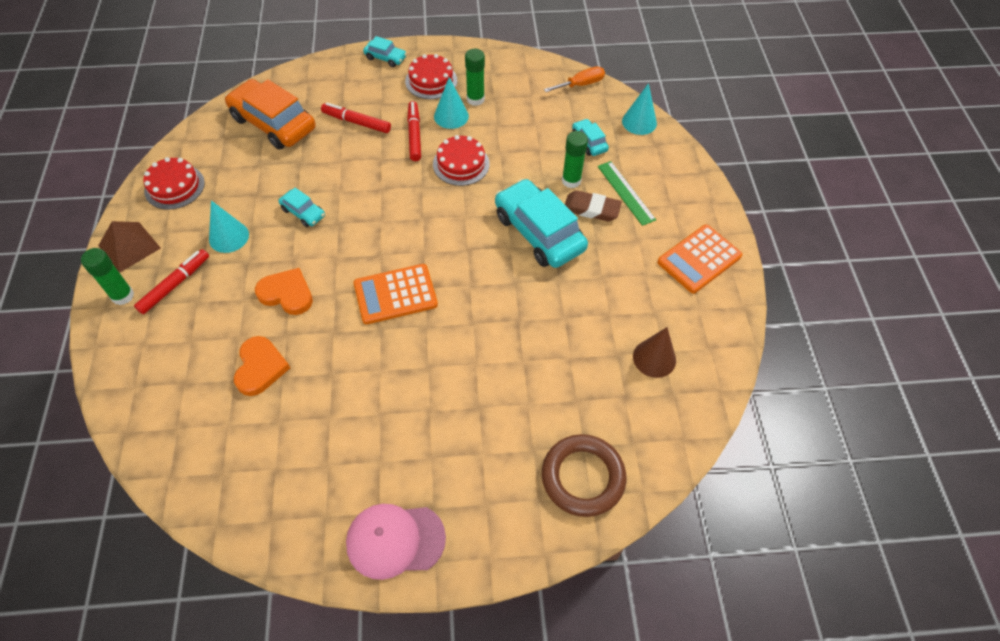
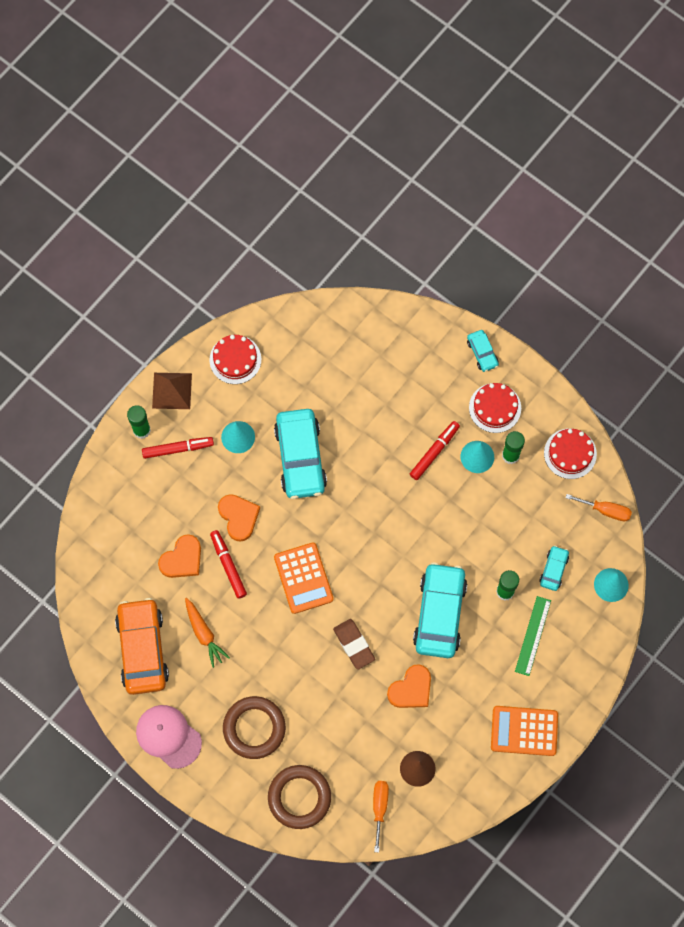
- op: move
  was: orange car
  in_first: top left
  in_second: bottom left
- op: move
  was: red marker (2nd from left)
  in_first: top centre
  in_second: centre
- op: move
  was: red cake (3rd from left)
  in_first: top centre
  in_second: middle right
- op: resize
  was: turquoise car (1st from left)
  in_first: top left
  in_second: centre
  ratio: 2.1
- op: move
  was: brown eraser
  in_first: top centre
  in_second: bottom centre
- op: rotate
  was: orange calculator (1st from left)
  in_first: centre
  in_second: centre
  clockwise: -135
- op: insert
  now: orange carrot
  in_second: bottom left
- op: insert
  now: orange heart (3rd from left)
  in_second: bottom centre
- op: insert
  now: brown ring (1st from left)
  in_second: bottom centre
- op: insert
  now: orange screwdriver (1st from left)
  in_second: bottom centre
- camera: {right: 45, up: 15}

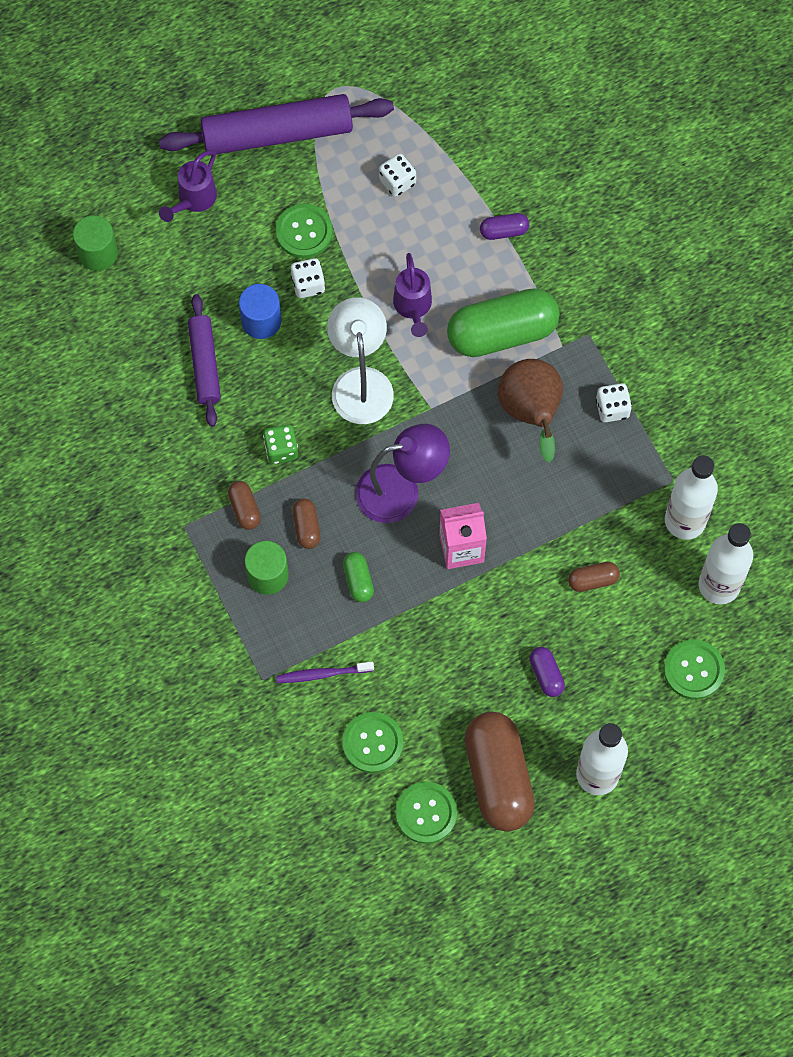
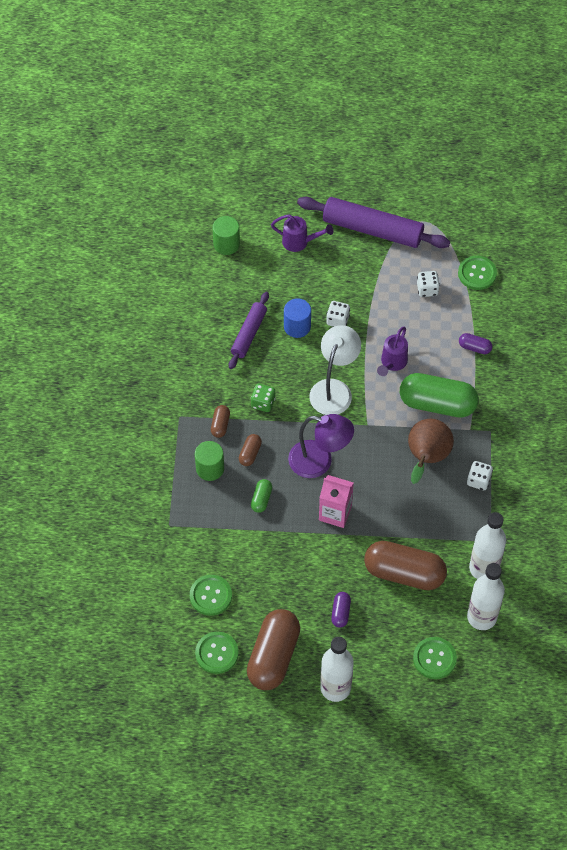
- op: rotate
  was: purple watering can (1st from left)
  in_first: top left
  in_second: top centre
  clockwise: -135
- op: move
  was: green button (1st from left in the first image)
  now: green button (4th from left)
  in_first: top centre
  in_second: top right
- op: resize
  was: brown capsule (4th from left)
  in_first: middle right
  in_second: middle right
  ratio: 2.25
- op: delete
  was: purple toothbrush
  in_first: centre
- camera: {right: 30, up: -10}

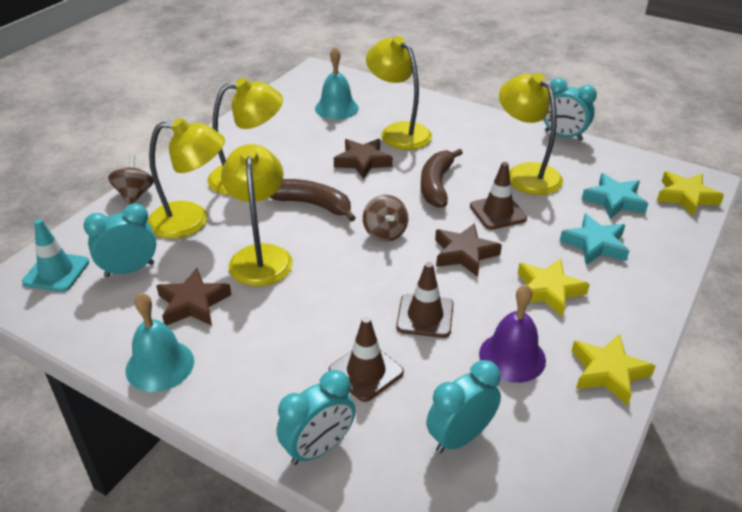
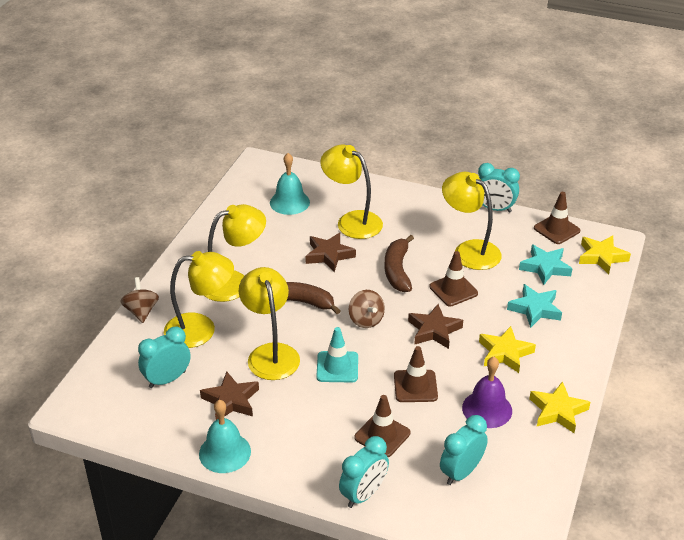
- op: move
  was: turquoise traffic cone
  in_first: middle left
  in_second: centre
- op: insert
  now: brown traffic cone (4th from left)
  in_second: middle right
- camera: {right: -10, up: 0}

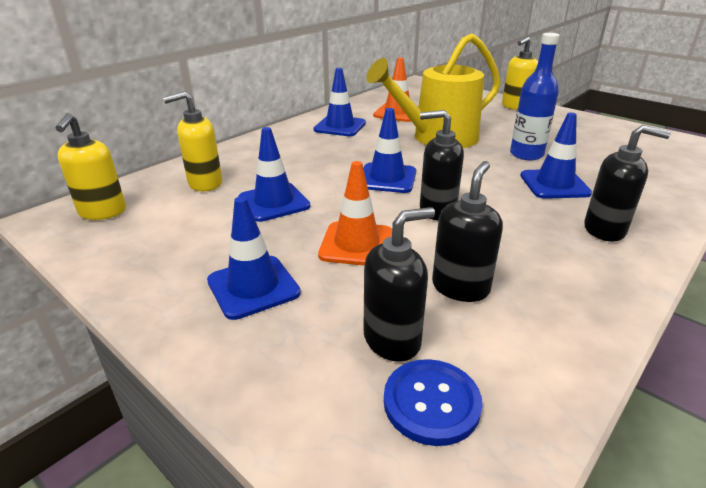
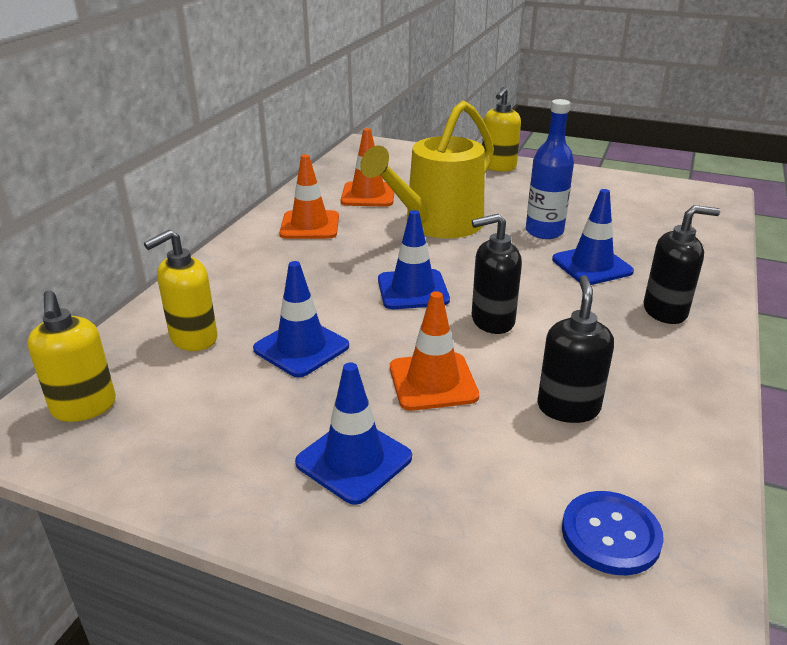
- op: recolor
  was: blue traffic cone (3rd from left)
  now: orange traffic cone (1st from left)
  in_first: top centre
  in_second: top centre
- op: delete
  was: black soap dispenser (1st from left)
  in_first: centre
- camera: {right: -20, up: 0}

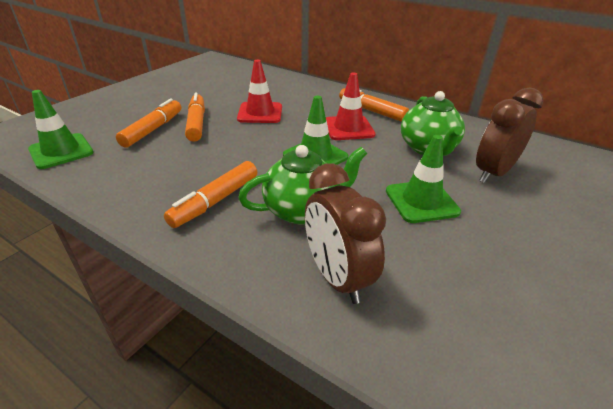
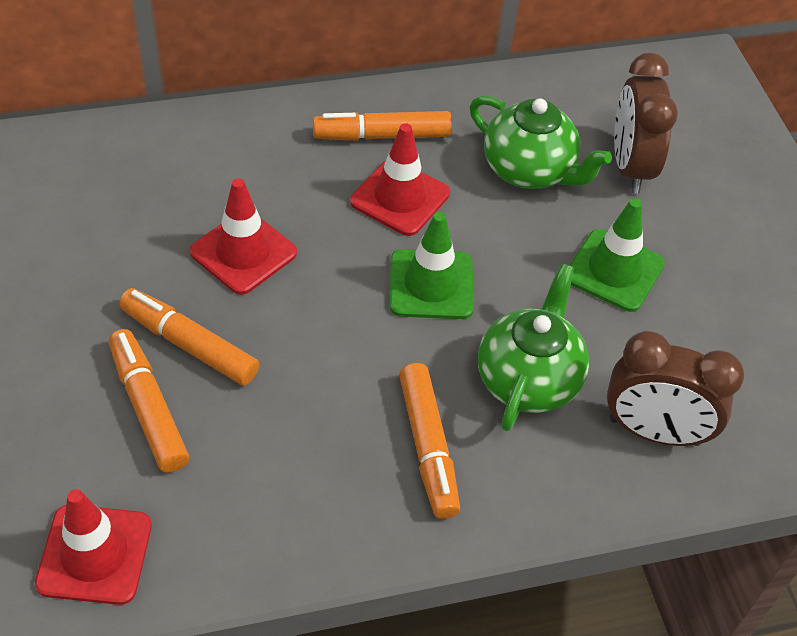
- op: recolor
  was: green traffic cone (1st from left)
  now: red traffic cone (1st from left)
  in_first: top left
  in_second: bottom left
- camera: {right: -50, up: 15}

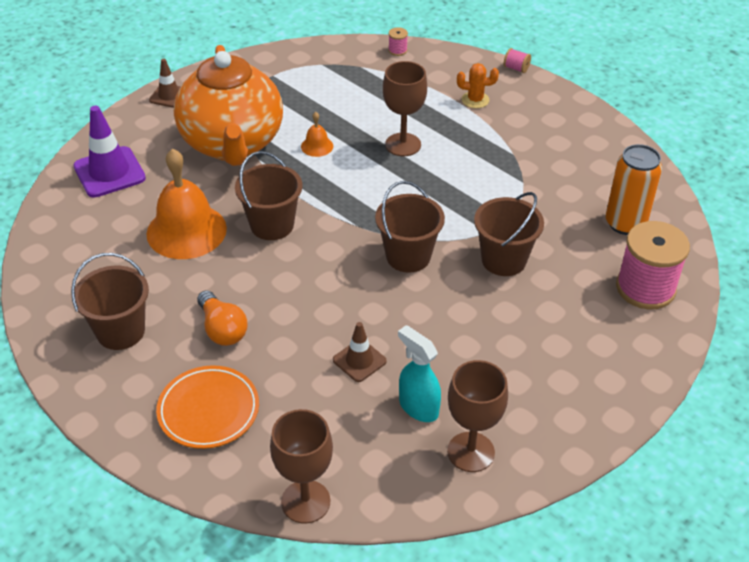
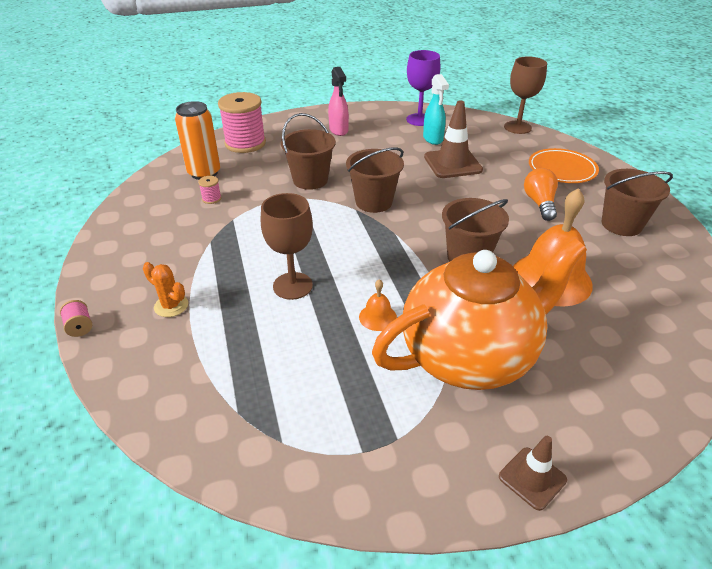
- op: move
  was: pink spool (1st from left in the first image)
  now: pink spool (2nd from left)
  in_first: top centre
  in_second: middle left
- op: rotate
  was: orange teapot
  in_first: top left
  in_second: middle right
  clockwise: 45
- op: delete
  was: purple traffic cone
  in_first: top left
- op: resize
  was: brown traffic cone (2nd from left in the first image)
  in_first: centre
  in_second: top centre
  ratio: 1.71
- op: recolor
  was: brown goblet (3rd from left)
  now: purple goblet
  in_first: bottom centre
  in_second: top centre
- op: insert
  now: pink spray bottle
  in_second: top centre
- camera: {right: -150, up: -5}

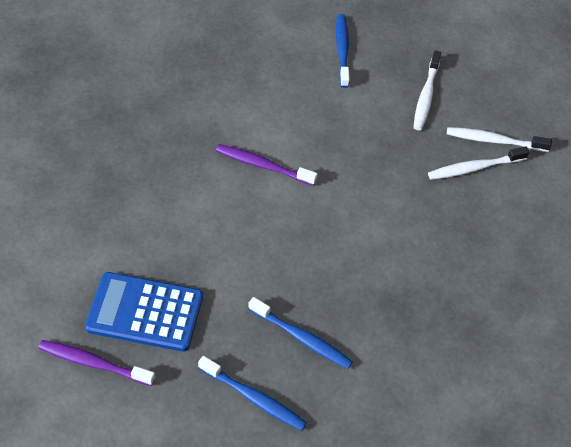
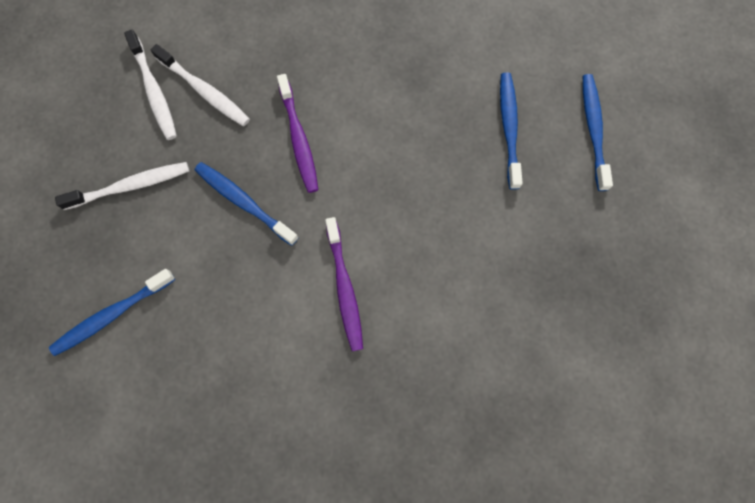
- op: delete
  was: blue calculator
  in_first: bottom left
- op: move
  was: purple toothbrush (1st from left)
  in_first: bottom left
  in_second: top centre
- op: insert
  now: blue toothbrush (2nd from left)
  in_second: middle left
- camera: {right: -120, up: 20}

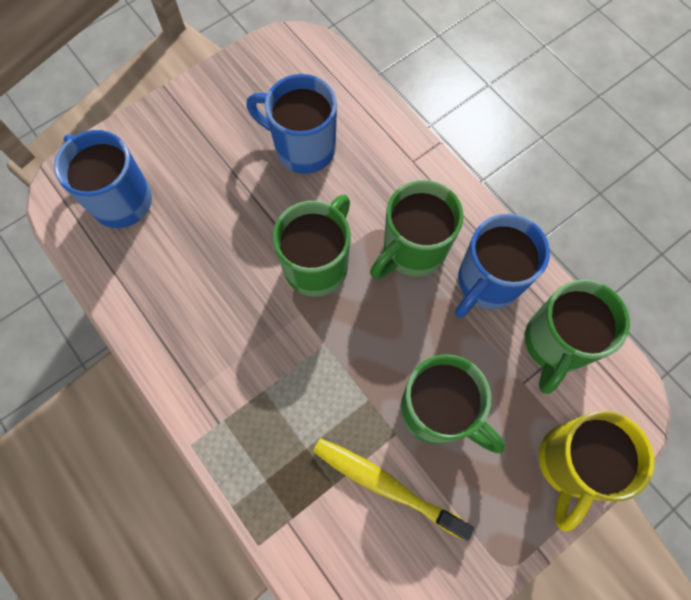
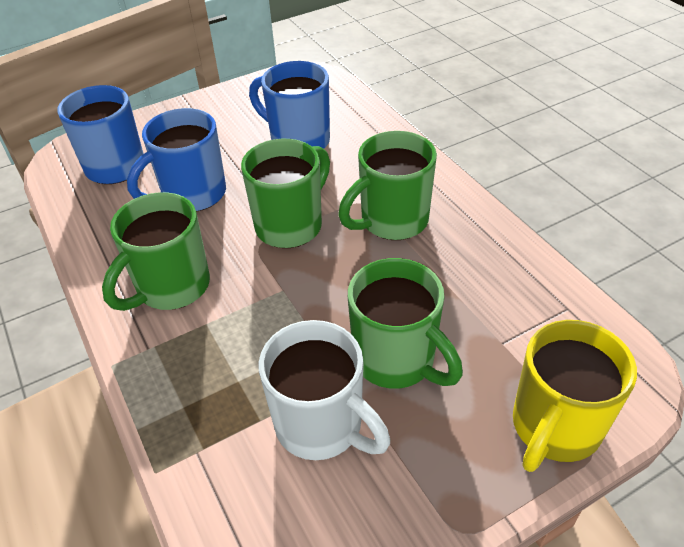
- op: move
  was: blue mug (3rd from left in the first image)
  now: blue mug (2nd from left)
  in_first: middle right
  in_second: top left
- op: move
  was: green mug (4th from left in the first image)
  now: green mug (1st from left)
  in_first: middle right
  in_second: middle left
- op: replace
  was: yellow toothbrush
  now: white mug
  in_first: bottom centre
  in_second: bottom centre
- camera: {right: 10, up: -25}

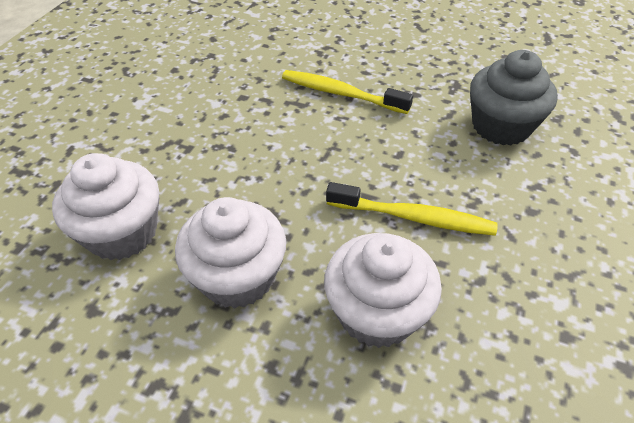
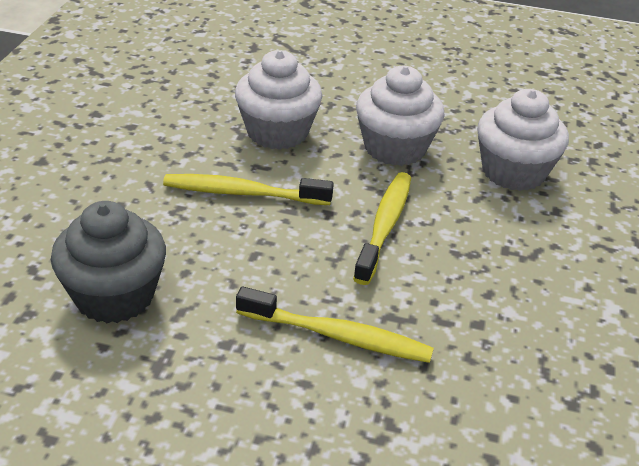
- op: insert
  now: yellow toothbrush (3rd from left)
  in_second: centre
- camera: {right: 170, up: -10}

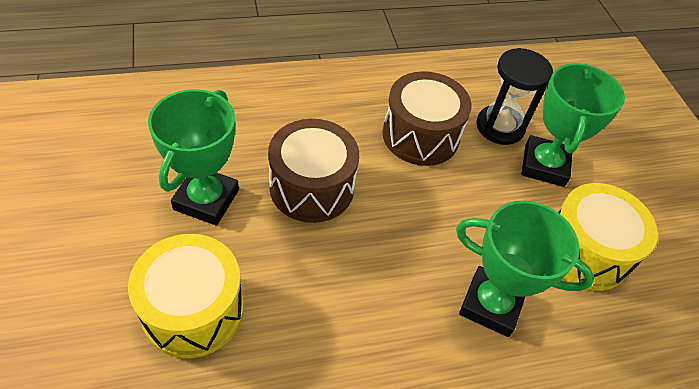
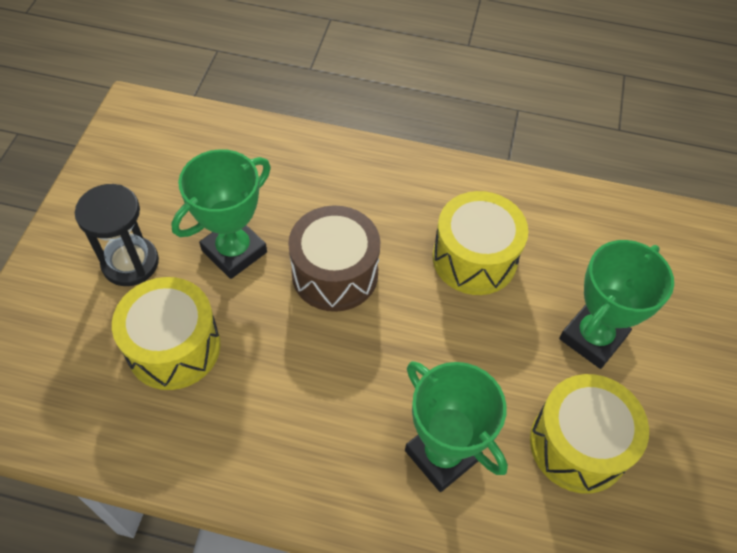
- op: move
  was: black hourglass
  in_first: top right
  in_second: middle left
- op: recolor
  was: brown drum (2nd from left)
  now: yellow drum (2nd from left)
  in_first: top centre
  in_second: centre
- camera: {right: 30, up: 5}

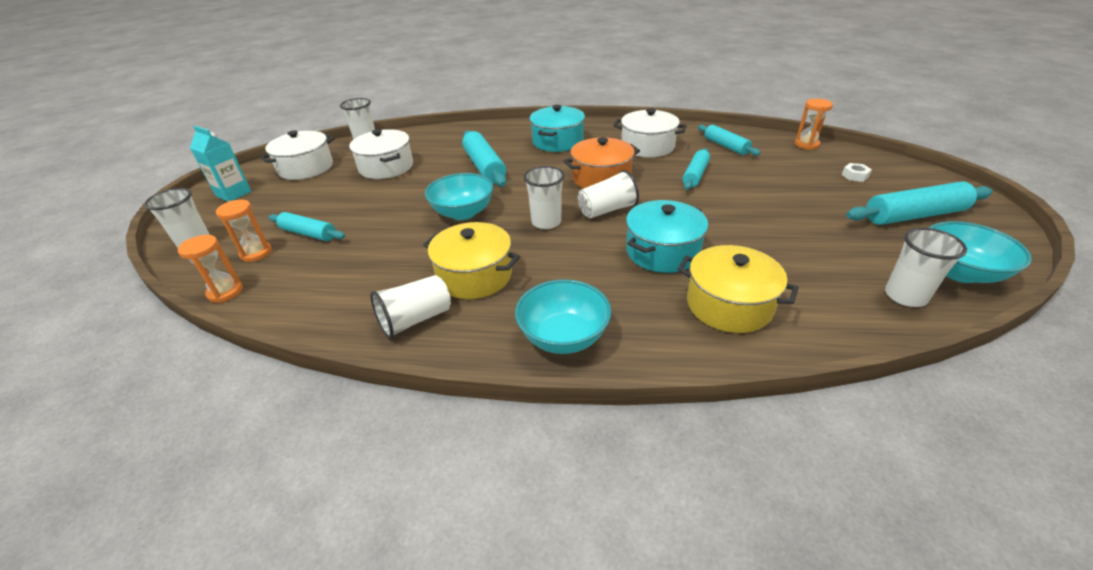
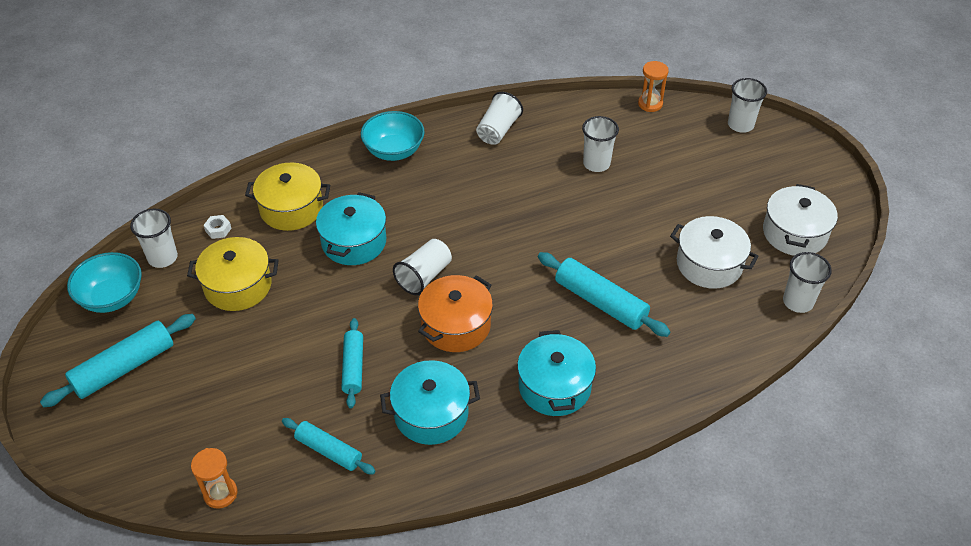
- op: recolor
  was: white pot (3rd from left)
  now: turquoise pot (2nd from left)
  in_first: top centre
  in_second: bottom centre
- op: delete
  was: turquoise carton
  in_first: top left
- op: move
  was: white nut
  in_first: top right
  in_second: middle left
- op: move
  was: white cup (4th from left)
  in_first: centre
  in_second: top centre
- op: delete
  was: turquoise bowl (1st from left)
  in_first: centre
- op: delete
  was: orange hourglass (2nd from left)
  in_first: middle left
- op: delete
  was: turquoise rolling pin (1st from left)
  in_first: middle left
- op: move
  was: yellow pot (1st from left)
  in_first: centre
  in_second: middle left
- camera: {right: 150, up: 10}

